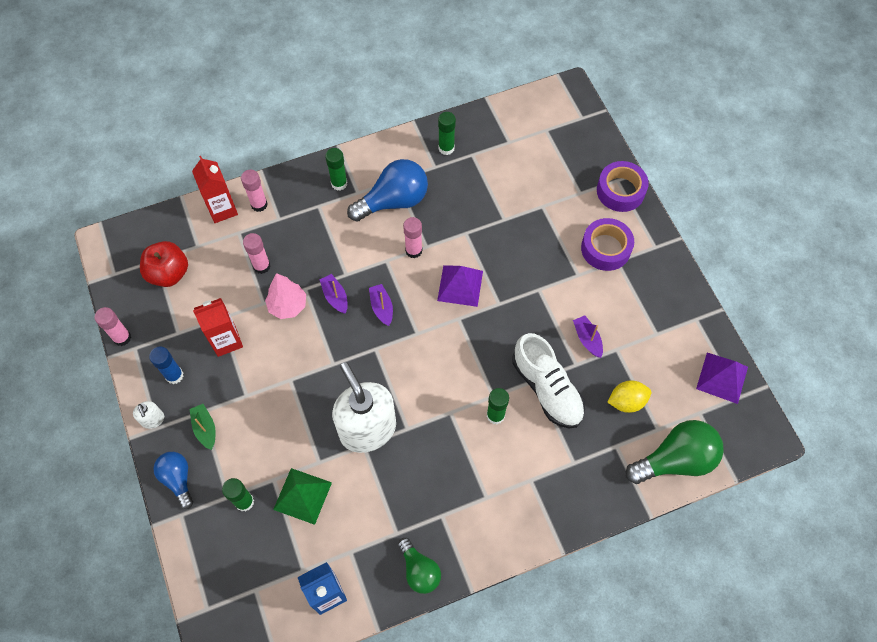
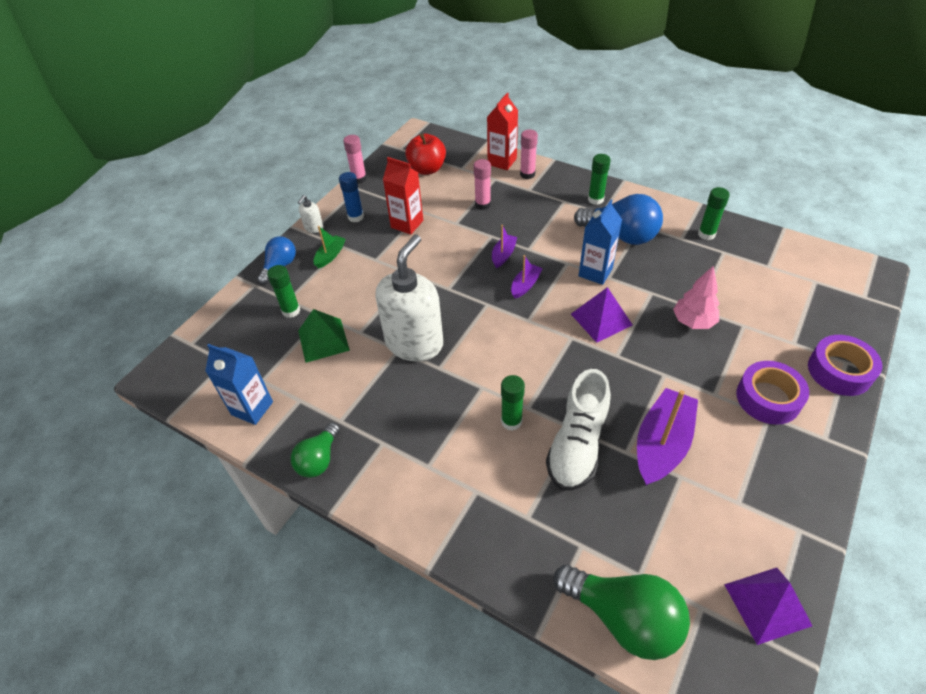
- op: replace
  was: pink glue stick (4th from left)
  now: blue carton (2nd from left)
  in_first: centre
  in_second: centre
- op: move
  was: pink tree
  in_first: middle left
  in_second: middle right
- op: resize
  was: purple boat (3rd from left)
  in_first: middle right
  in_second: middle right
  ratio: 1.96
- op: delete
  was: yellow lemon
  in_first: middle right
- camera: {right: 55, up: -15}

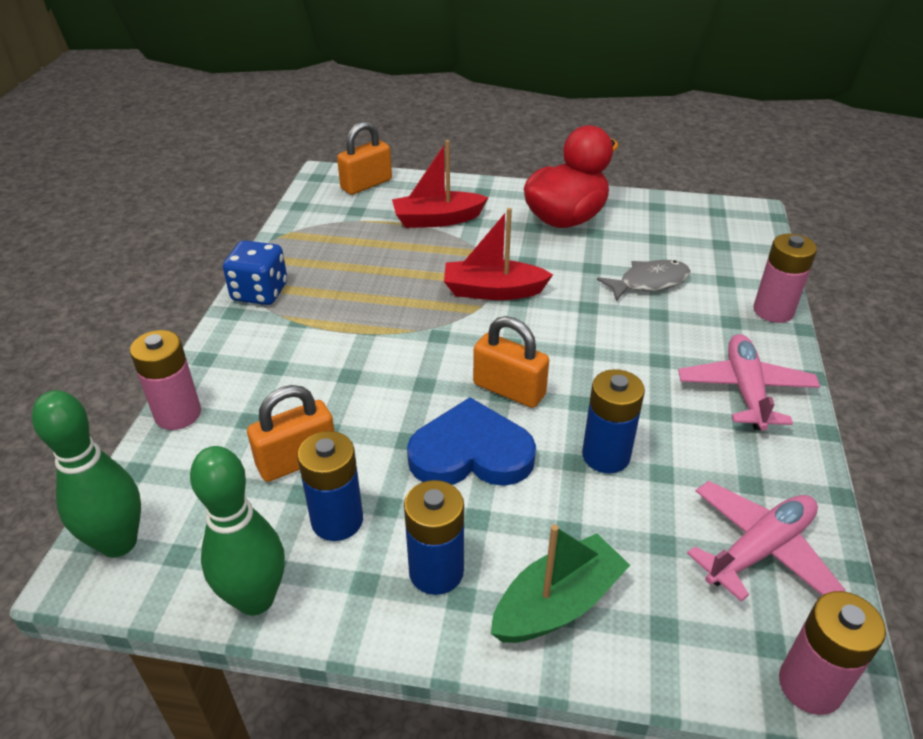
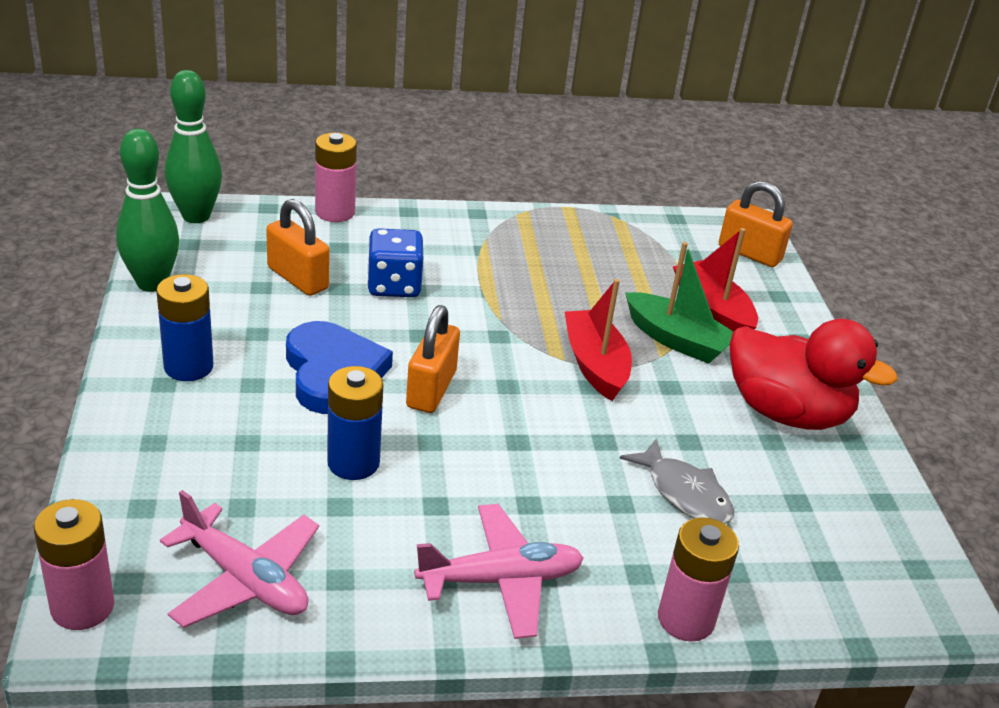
- op: move
  was: blue dice
  in_first: middle left
  in_second: centre
- op: delete
  was: blue battery (1st from left)
  in_first: centre
- op: move
  was: green boat
  in_first: bottom centre
  in_second: middle right
- camera: {right: 70, up: -5}

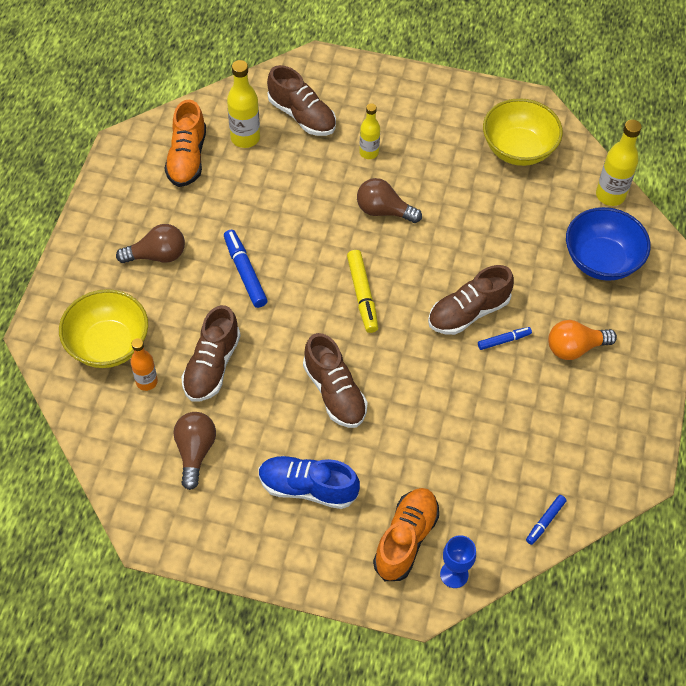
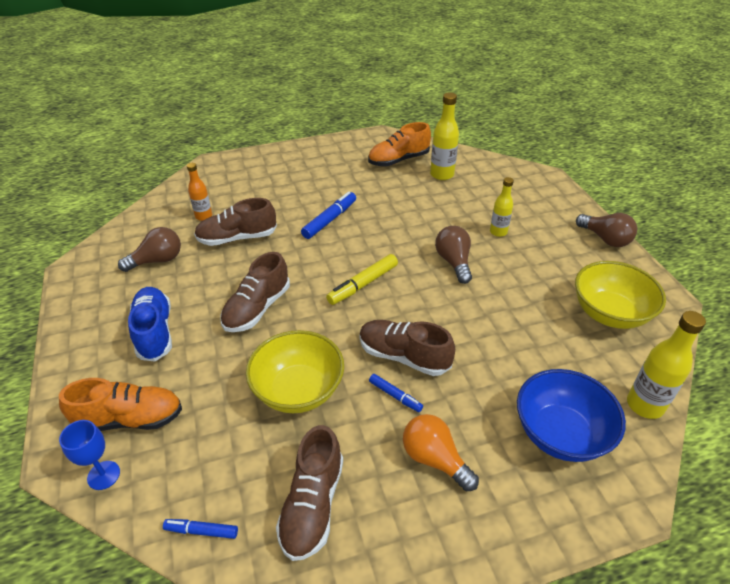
- op: move
  was: brown shoe (2nd from left in the first image)
  now: brown shoe (3rd from left)
  in_first: top centre
  in_second: bottom centre
- op: move
  was: brown light bulb (1st from left in the first image)
  now: brown light bulb (3rd from left)
  in_first: middle left
  in_second: middle right
- op: move
  was: yellow bowl (1st from left)
  in_first: middle left
  in_second: centre
- camera: {right: 60, up: -15}

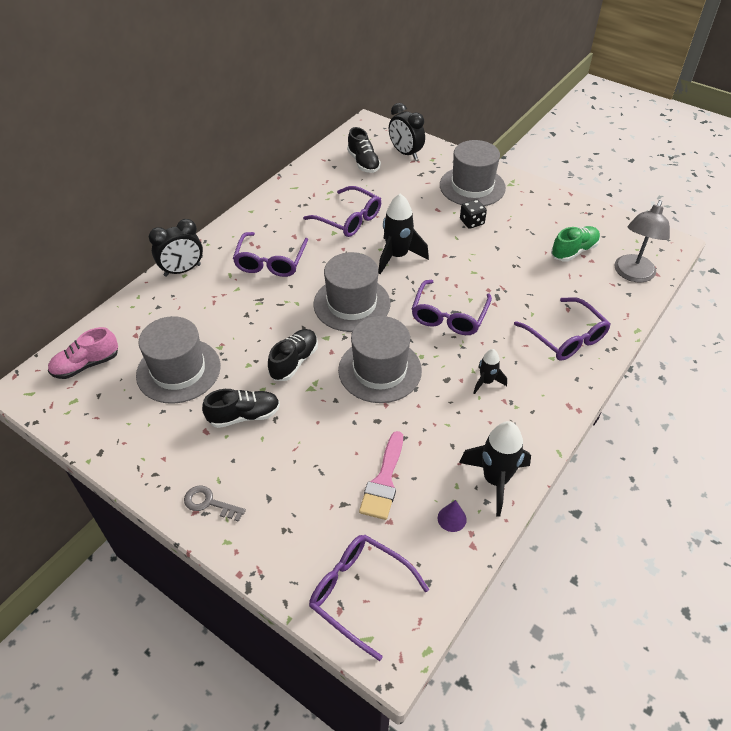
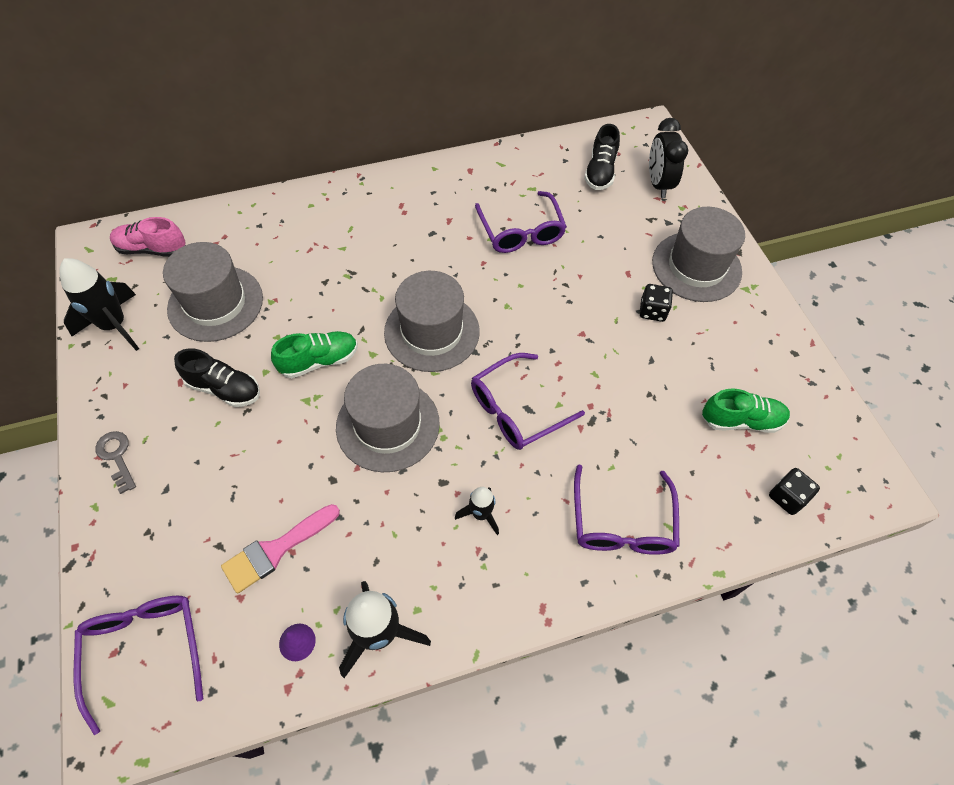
- op: move
  was: black rocket (1st from left)
  in_first: top centre
  in_second: middle left
- op: replace
  was: grey lamp
  now: black dice (2nd from left)
  in_first: top right
  in_second: middle right
- op: delete
  was: black clock (1st from left)
  in_first: middle left
- op: delete
  was: purple glasses (1st from left)
  in_first: centre
- op: recolor
  was: black shoe (2nd from left)
  now: green shoe (1st from left)
  in_first: centre
  in_second: middle left
- camera: {right: 35, up: 10}

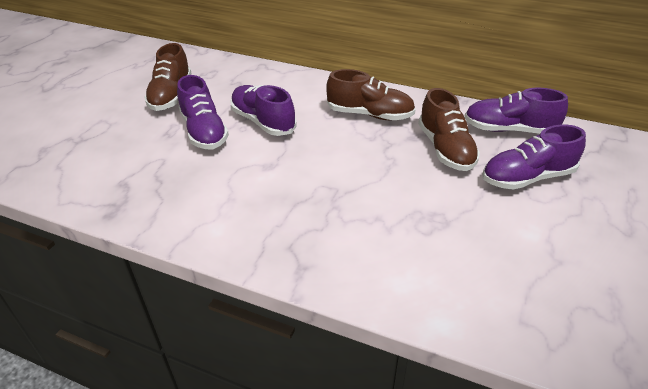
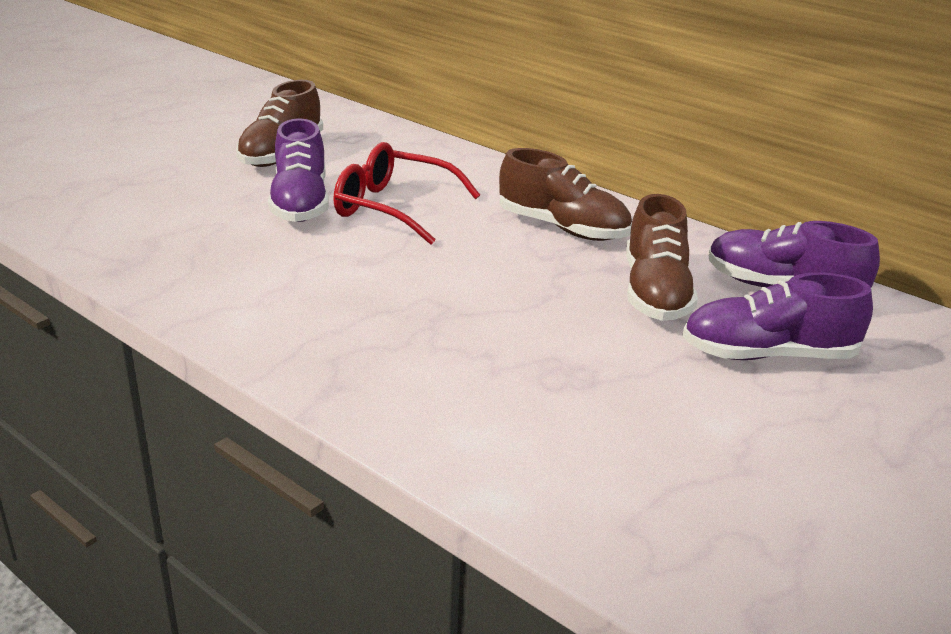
- op: replace
  was: purple shoe (2nd from left)
  now: red glasses
  in_first: top centre
  in_second: top centre
- camera: {right: 15, up: -10}

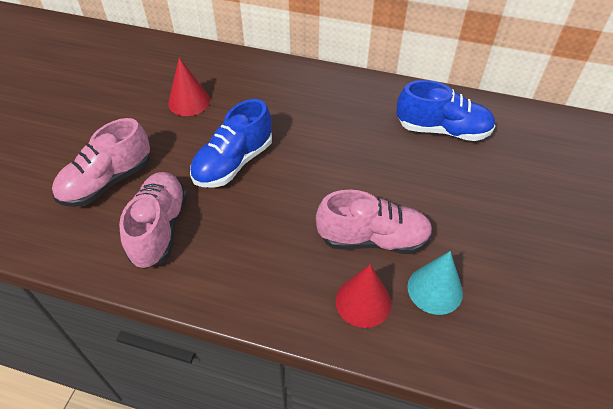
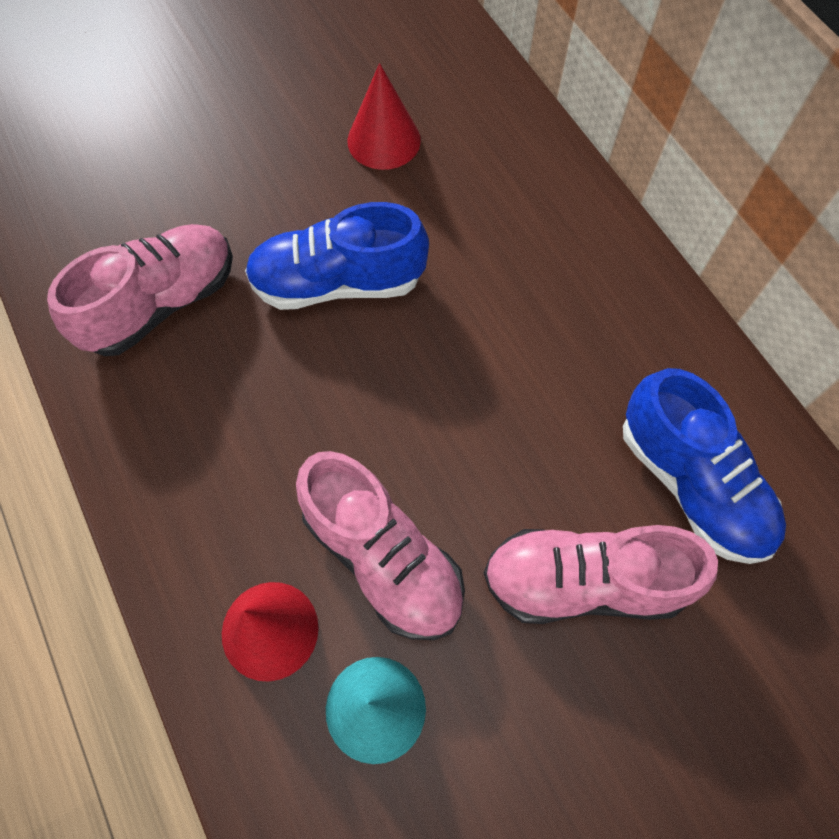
- op: move
  was: pink shoe (1st from left in the first image)
  now: pink shoe (3rd from left)
  in_first: middle left
  in_second: bottom right
- camera: {right: 45, up: 15}

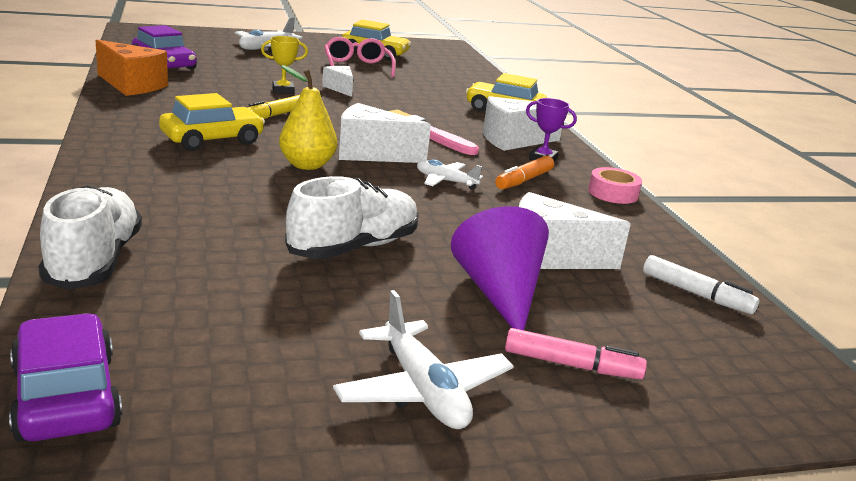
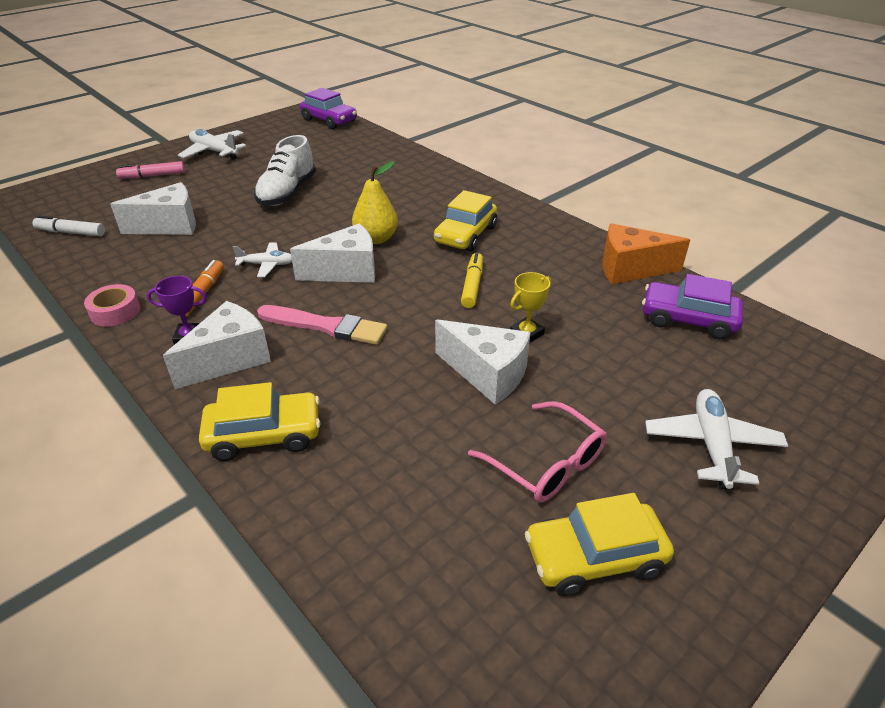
- op: resize
  was: white cheese (1st from left in the first image)
  in_first: top centre
  in_second: centre
  ratio: 1.7
- op: delete
  was: white shoe (1st from left)
  in_first: middle left
- op: delete
  was: purple cone
  in_first: centre
- camera: {right: 155, up: 15}

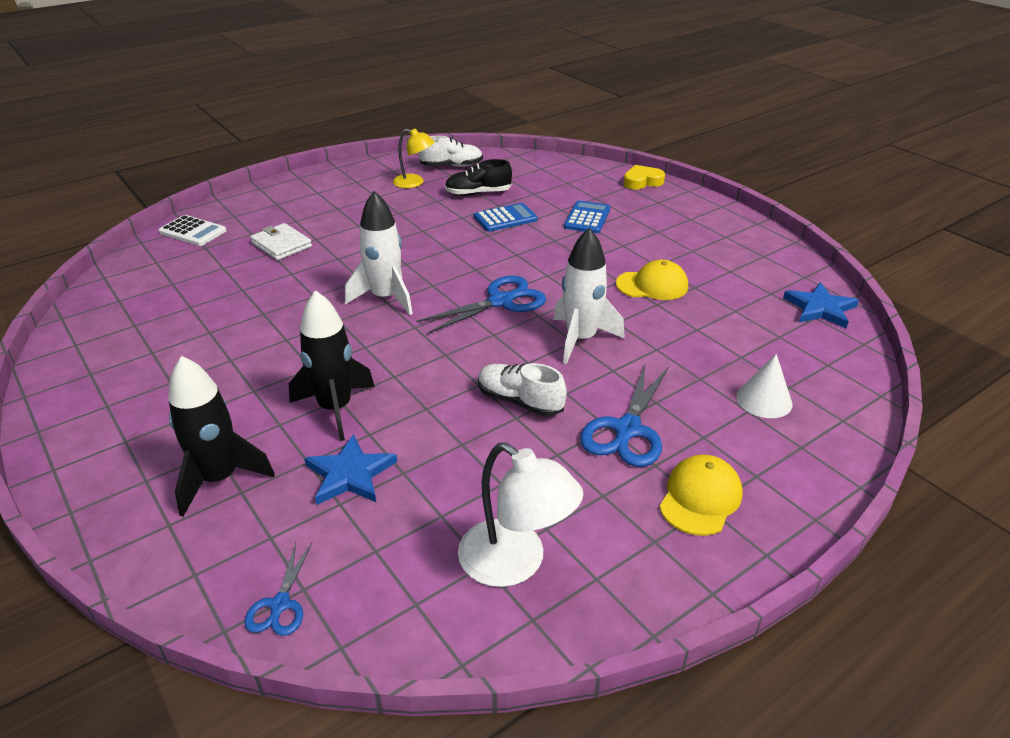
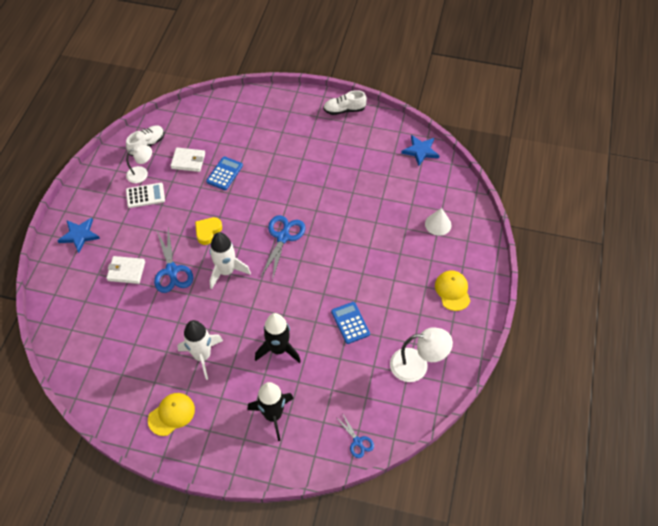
- op: recolor
  was: yellow lamp
  now: white lamp (1st from left)
  in_first: top centre
  in_second: top left
- op: replace
  was: black shoe
  now: white wallet (2nd from left)
  in_first: top centre
  in_second: top left
- op: move
  was: yellow heart
  in_first: top centre
  in_second: middle left
- op: move
  was: blue calculator (2nd from left)
  in_first: top centre
  in_second: centre
- op: move
  was: white calculator
  in_first: top left
  in_second: middle left
- op: move
  was: white rocket (2nd from left in the first image)
  now: white rocket (1st from left)
  in_first: centre
  in_second: middle left
- op: move
  was: yellow cap (1st from left)
  in_first: centre
  in_second: bottom left
- op: move
  was: white shoe (2nd from left)
  in_first: centre
  in_second: top centre
- op: move
  was: blue scissors (3rd from left in the first image)
  now: blue scissors (1st from left)
  in_first: centre
  in_second: middle left
- op: move
  was: blue star (1st from left)
  in_first: centre
  in_second: middle left
- camera: {right: -40, up: 20}

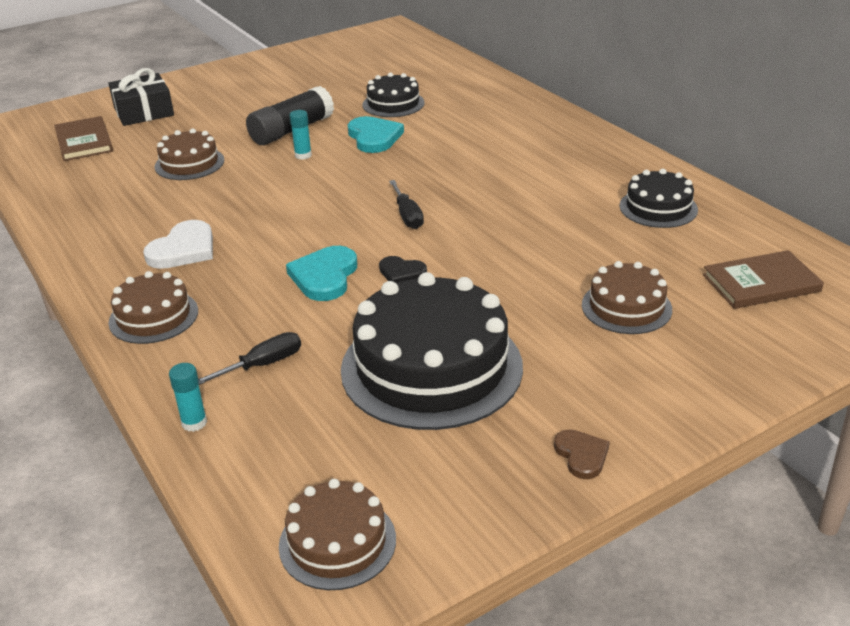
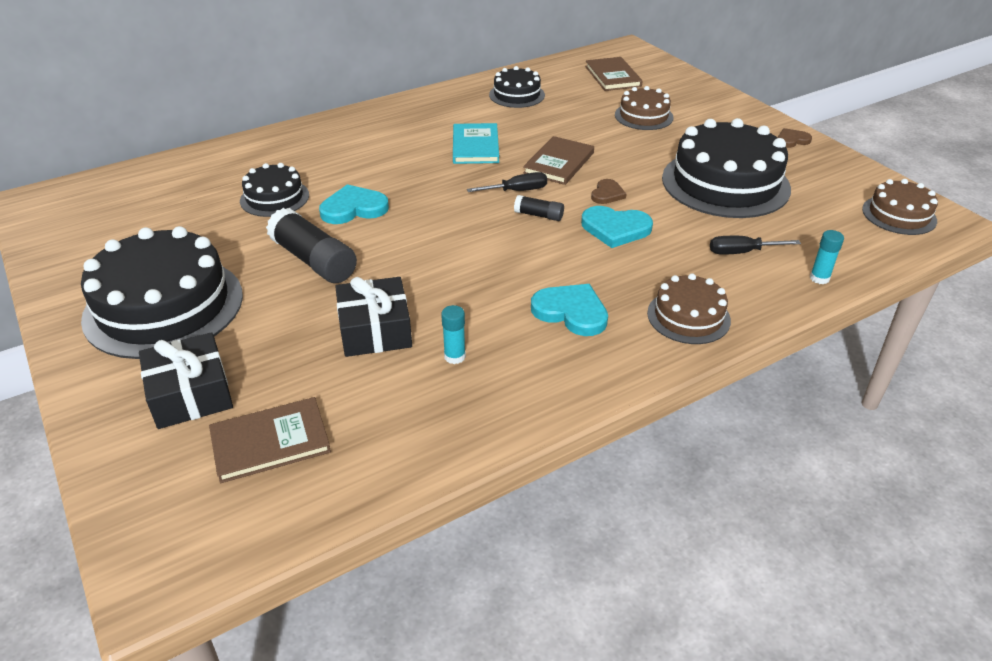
- op: move
  was: turquoise glue stick (2nd from left in the first image)
  now: turquoise glue stick (1st from left)
  in_first: top centre
  in_second: centre
- op: replace
  was: brown cake (2nd from left)
  now: black gift (2nd from left)
  in_first: top left
  in_second: centre
- op: recolor
  was: white heart
  now: turquoise heart (2nd from left)
  in_first: middle left
  in_second: centre
- op: recolor
  was: black heart
  now: brown heart (1st from left)
  in_first: centre
  in_second: top centre
- op: rotate
  was: black screwdriver (1st from left in the first image)
  in_first: middle left
  in_second: middle right
  clockwise: -60
- op: insert
  now: turquoise book
  in_second: top centre
- op: insert
  now: brown book (2nd from left)
  in_second: top centre
- op: insert
  now: black glue stick (2nd from left)
  in_second: top centre
- op: insert
  now: black cake (1st from left)
  in_second: middle left
- camera: {right: -90, up: 5}

